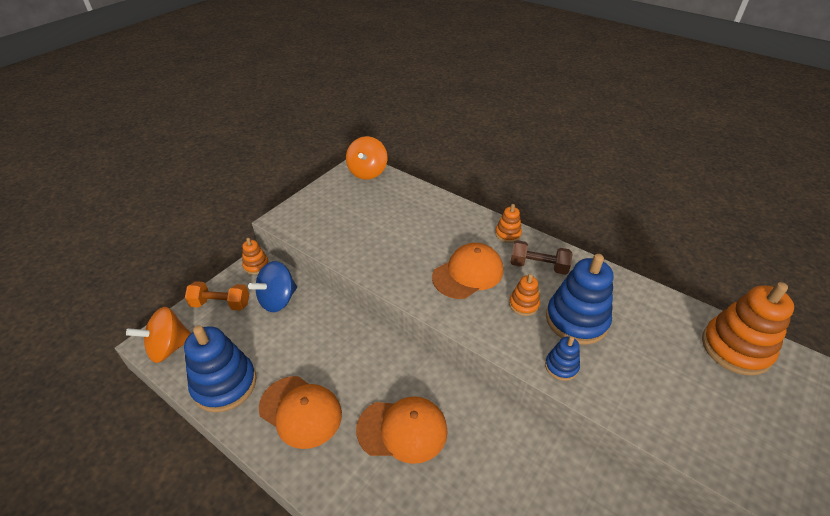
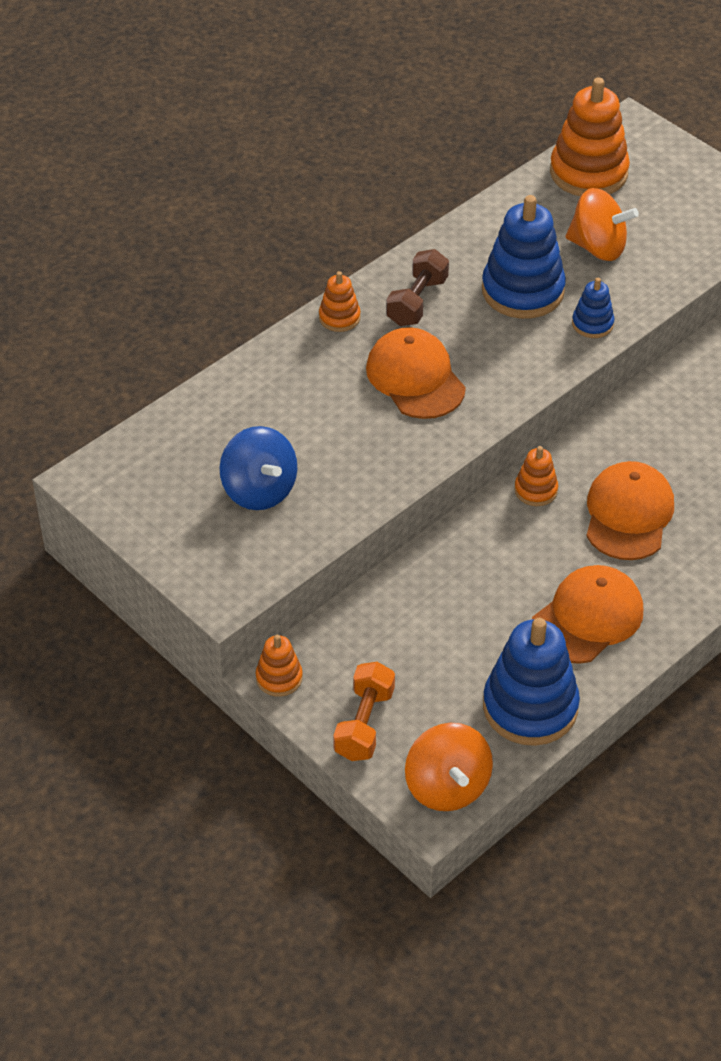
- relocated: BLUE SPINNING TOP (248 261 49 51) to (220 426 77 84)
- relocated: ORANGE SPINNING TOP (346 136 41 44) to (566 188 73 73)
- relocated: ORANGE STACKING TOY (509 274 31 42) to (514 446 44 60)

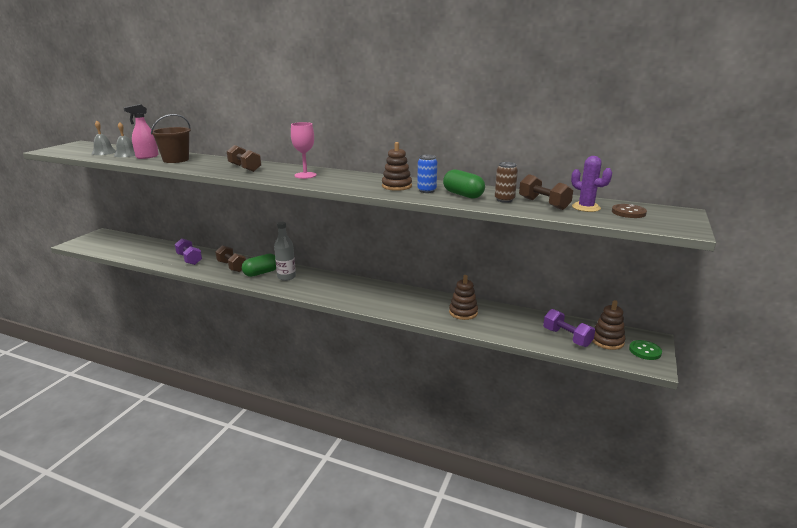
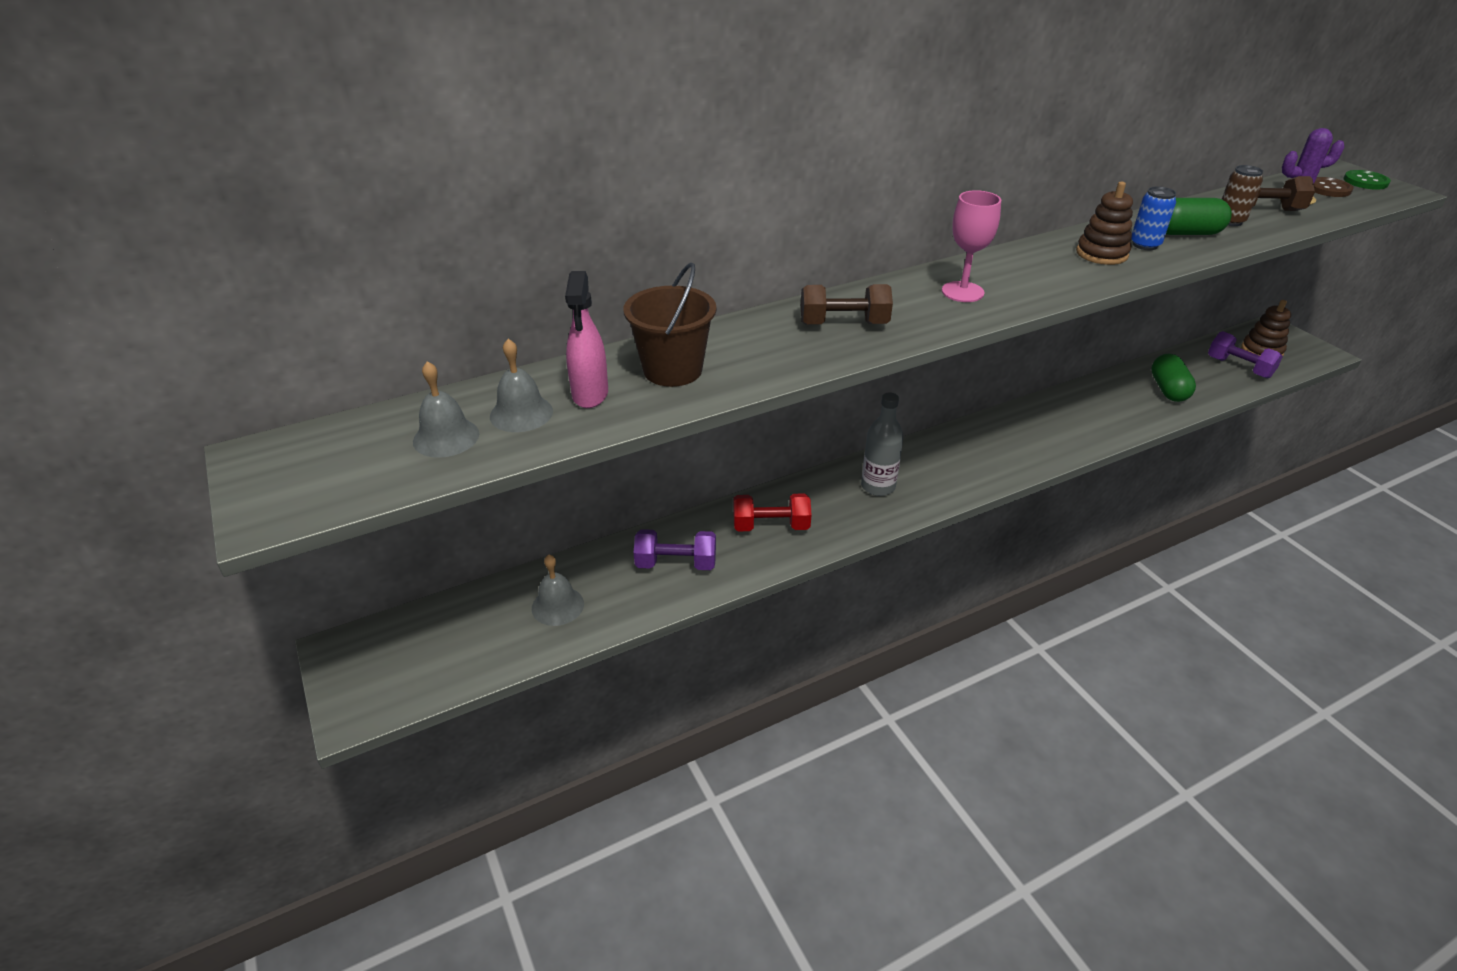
- missing: BROWN STACKING TOY (449 275 29 45)
- appeared: GREY BELL (532 555 52 71)
- relocated: GREEN CAPSULE (242 254 34 23) to (1151 354 45 48)
- relocated: GREEN BUTTON (629 340 33 20) to (1343 170 48 20)
- colour: BROWN DUMBBELL (215 245 31 27) to RED DUMBBELL (733 493 79 38)
- spun: PURPLE DUMBBELL (543 309 52 38) = (1208 331 75 48) 45 degrees clockwise

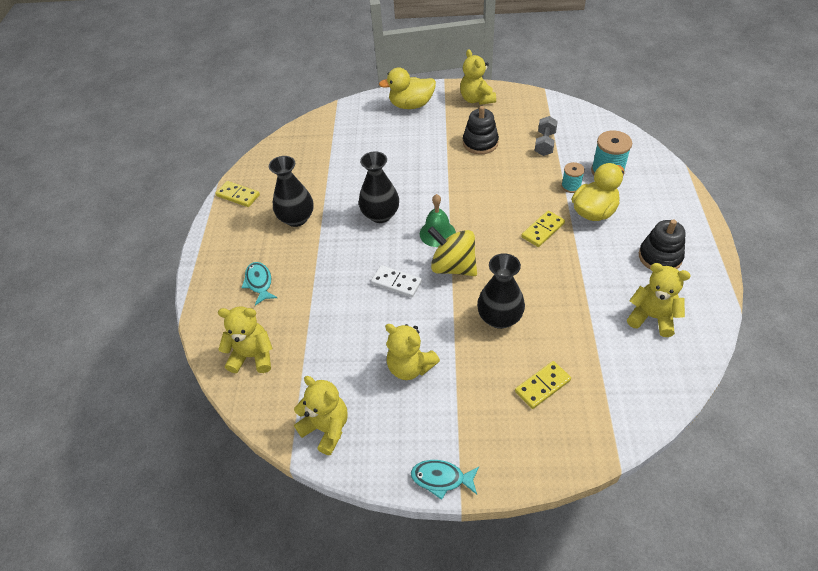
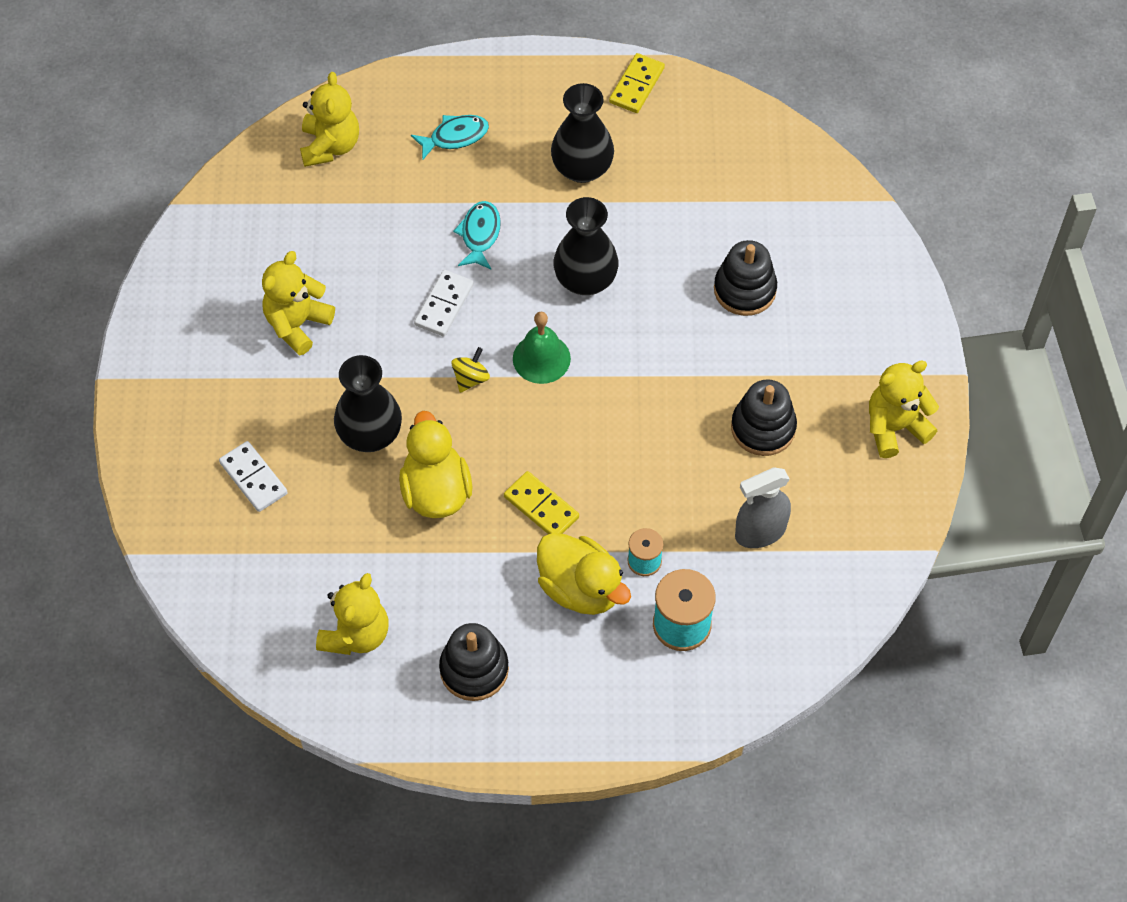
- missing: YELLOW TEDDY BEAR (294 376 54 79)
- appeared: BLACK STACKING TOY (714 240 63 76)
- relocated: YELLOW DUCK (379 67 57 42) to (399 411 73 107)
- relocated: TURQUOISE FISH (411 460 68 40) to (453 201 48 68)
- exchanged: GREY DUMBBELL (535 116 23 40) to GREY SPRAY BOTTLE (735 467 56 81)
- colour: YELLOW DOMINO (515 361 56 48) to WHITE DOMINO (219 441 69 71)
- size: YELLOW SPINNING TOP (428 226 49 50) = (451 347 39 46) x0.49

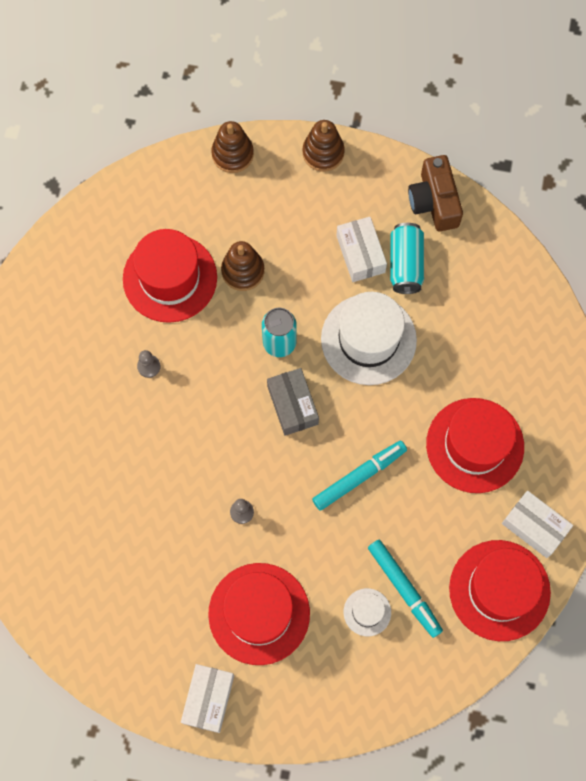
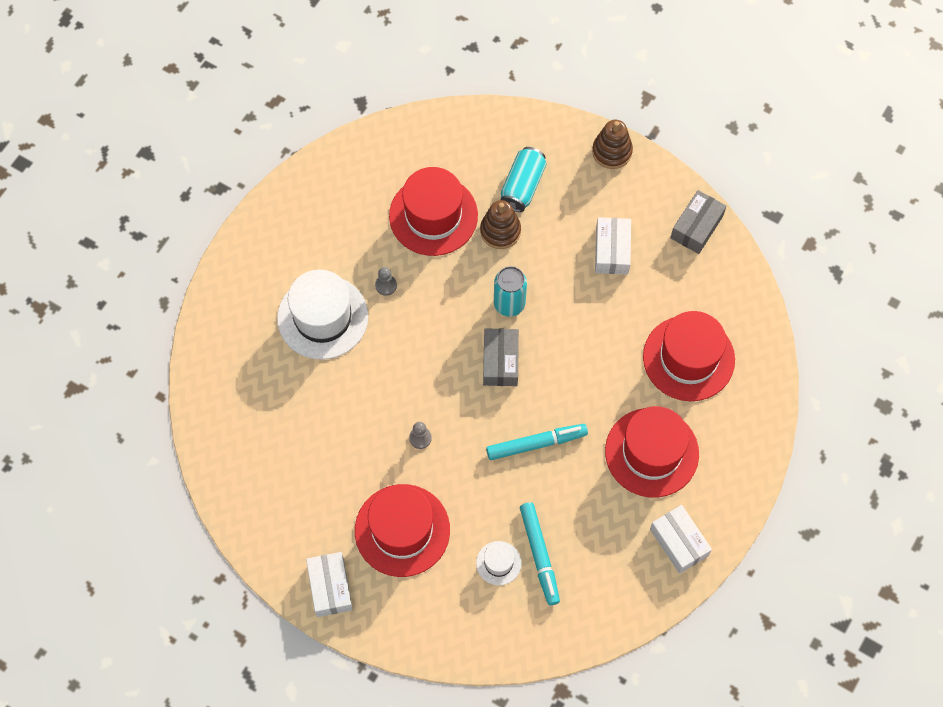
- missing: BROWN STACKING TOY (211 121 43 52)
- relocated: WHITE HAT (321 292 96 93) to (277 270 91 90)
- relocated: TURQUOISE CAN (390 223 34 71) to (500 147 47 65)
- relocated: RED HAT (449 540 102 101) to (643 311 92 90)
- exchanged: BROWN CAMERA (408 155 55 76) to GREY BOX (671 190 55 64)
- spun: WHITE BOX (181 664 53 69) = (306 552 47 65) 45 degrees counterclockwise

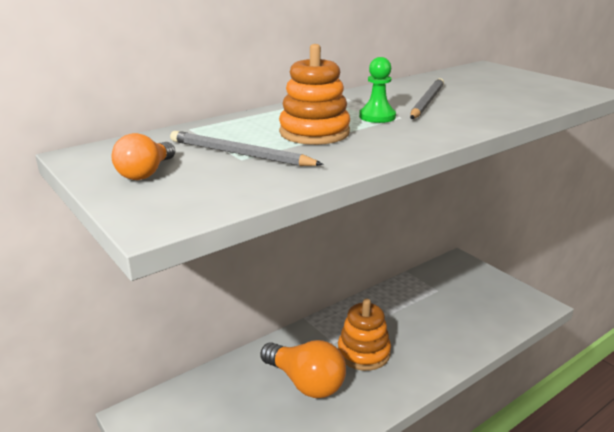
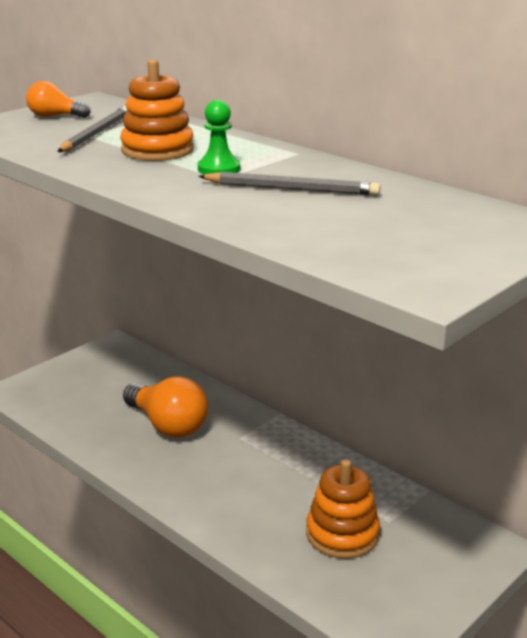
- relocated: ORANGE STACKING TOY (338 299 53 72) to (306 459 74 100)
- spun: ORANGE LIGHT BULB (260 340 86 58) = (123 376 85 62) 75 degrees counterclockwise

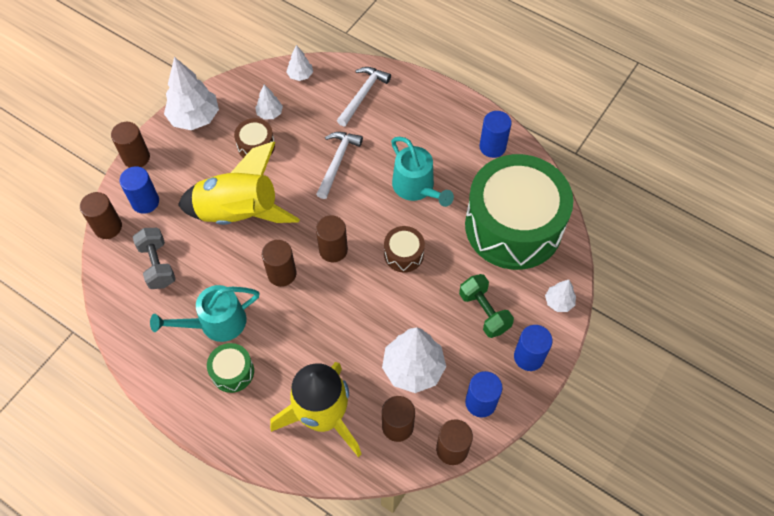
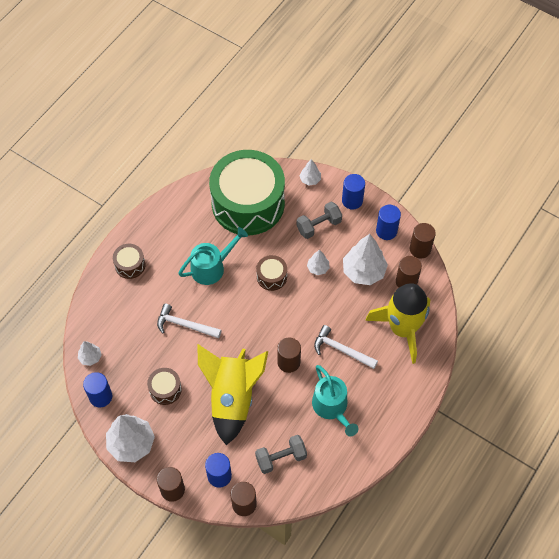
- missing: GREEN DRUM (207 343 47 50)
- missing: BROWN CYLINDER (316 215 32 47)
- appeared: BROWN DRUM (113 244 32 35)
- relocated: WHITE TREE (255 84 28 36) to (307 250 23 25)
- relocated: WHITE HAMMER (337 67 54 59) to (314 325 64 44)
- relocated: BLUE CYLINDER (479 111 33 47) to (83 372 29 35)
- colour: GREEN DUMBBELL (459 274 55 64) to GREY DUMBBELL (296 202 46 37)

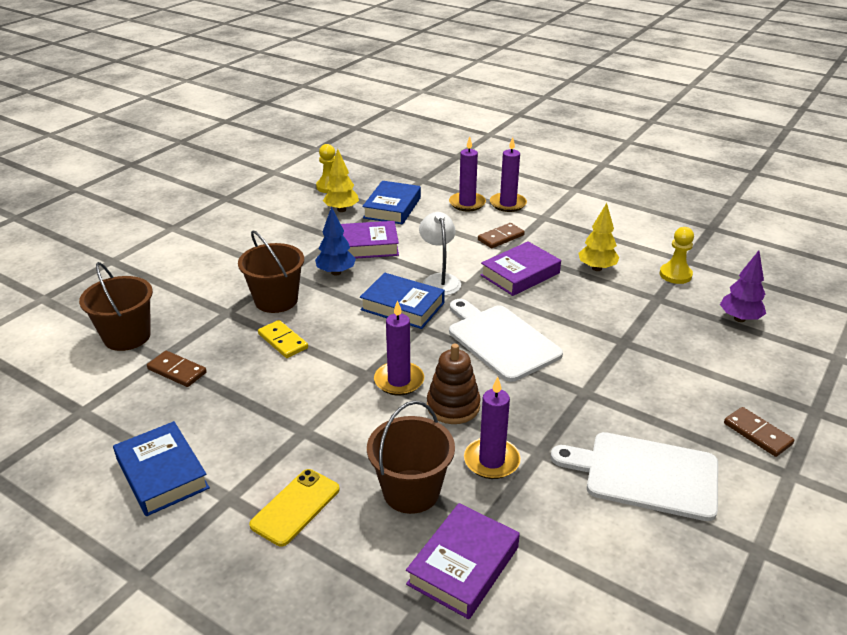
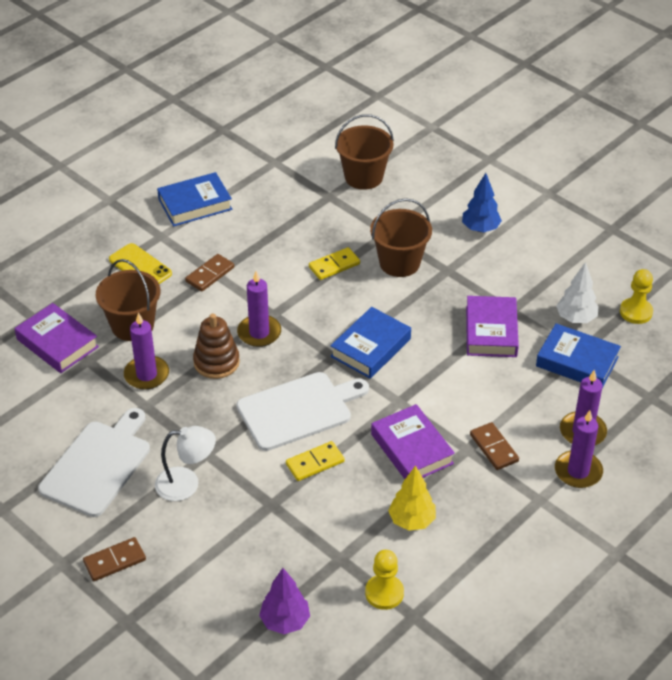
- appeared: YELLOW DOMINO (286 441 59 40)
- relocated: BROWN DOMINO (147 351 60 36) to (185 254 49 38)
- relocated: BLUE TREE (315 207 41 68) to (462 173 40 59)
- relocated: WHITE LAMP (419 212 42 84) to (155 426 61 75)
- colour: YELLOW TREE (323 149 36 63) to WHITE TREE (556 262 43 61)

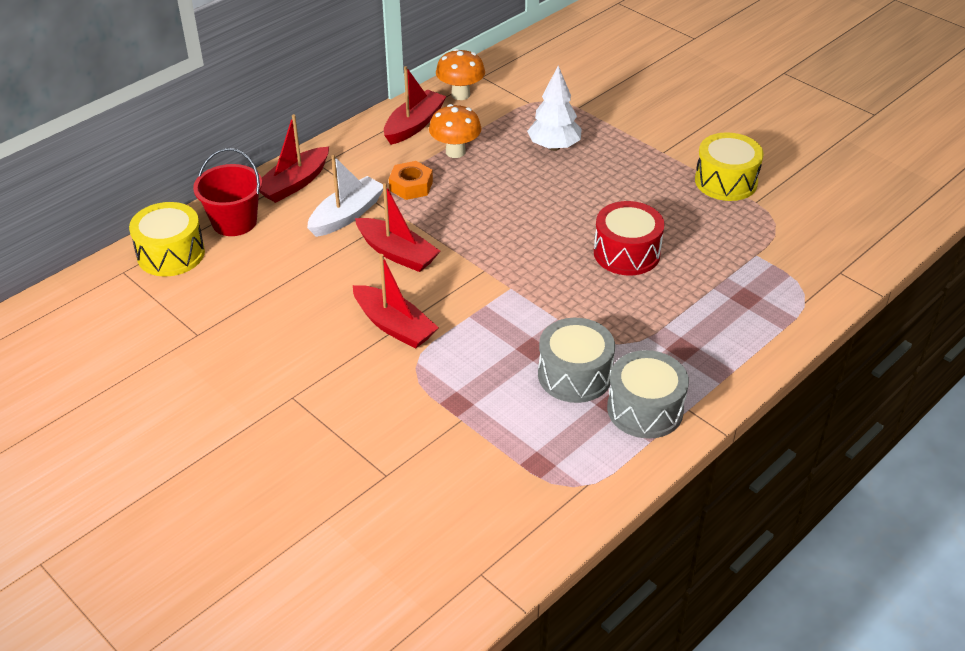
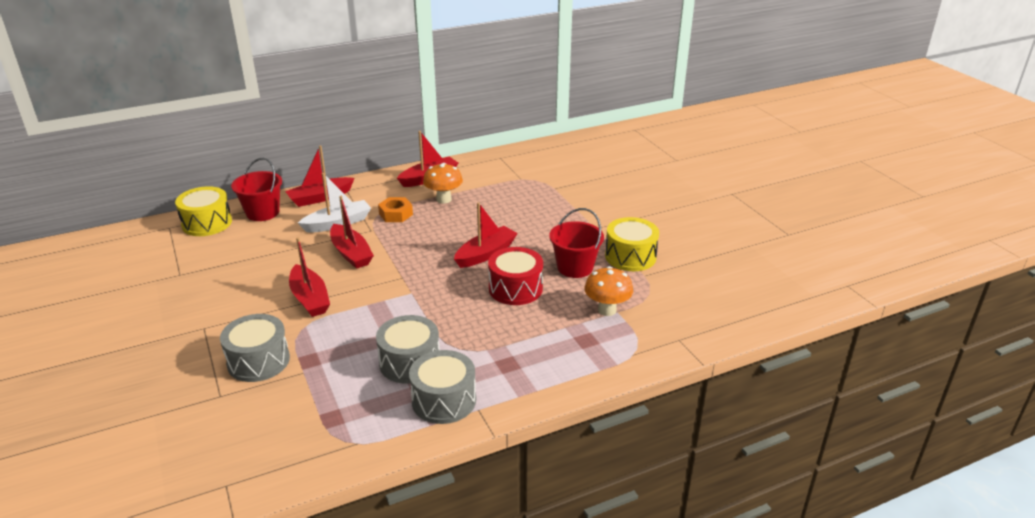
- missing: WHITE TREE (527 66 55 85)
- appeared: GREY DRUM (220 314 70 68)
- appeared: RED BOAT (454 202 64 66)
- appeared: RED BUCKET (549 208 55 70)
- relocated: ORANGE MUSHROOM (436 49 49 51) to (584 266 49 50)

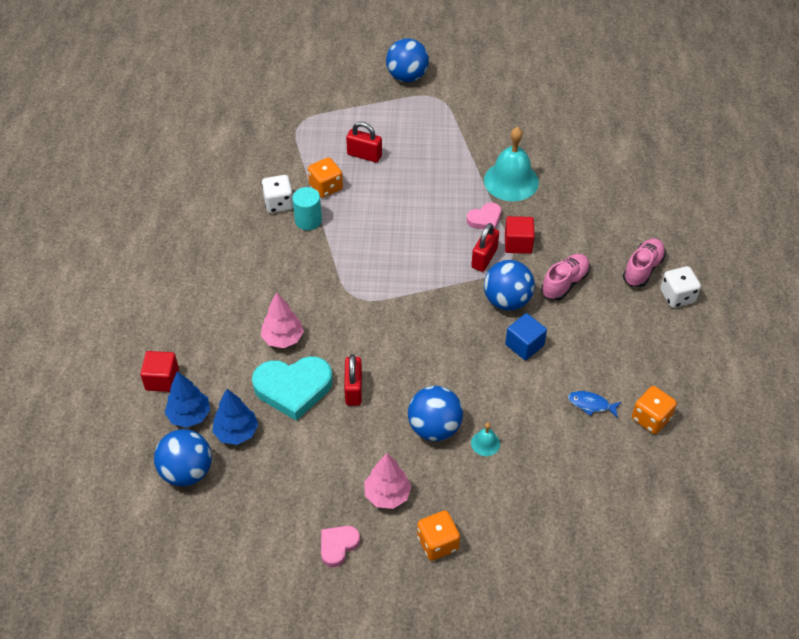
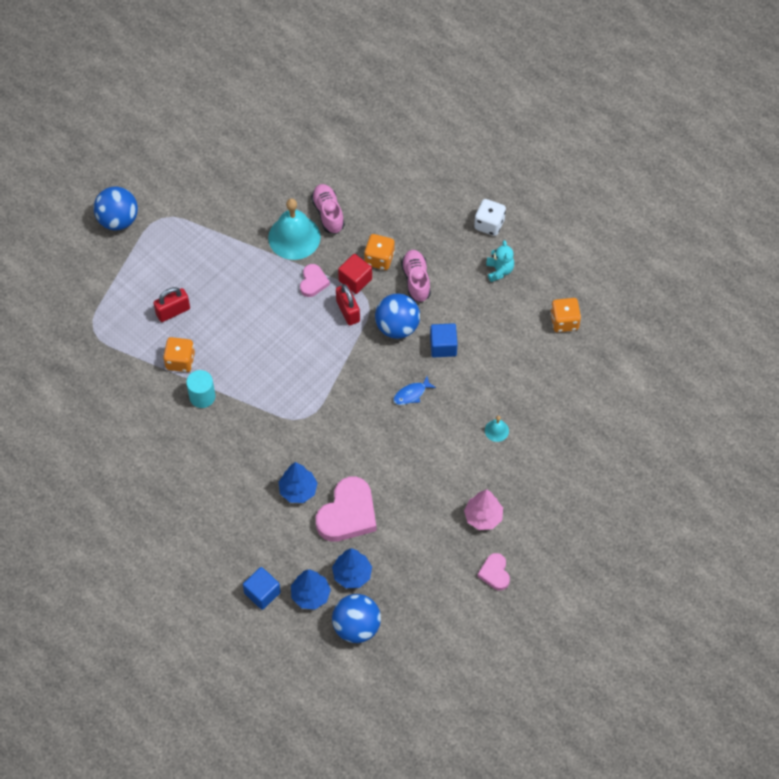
- missing: WHITE DICE (262 175 31 38)
- missing: RED PADLOCK (344 354 18 52)
- missing: BLUE BALL (408 386 55 55)
- appeared: TURQUOISE TEDDY BEAR (486 240 28 42)
- relocated: ORANGE DICE (417 510 43 51) to (364 234 31 36)
- relocated: BLUE FISH (568 391 53 27) to (393 376 43 29)
- relocated: PINK SHOE (623 238 43 49) to (311 184 34 50)
- colour: RED CUBE (140 351 39 41) to BLUE CUBE (243 567 38 43)
- colour: TURQUOISE HEART (252 356 81 65) to PINK HEART (316 477 60 65)
- colour: PINK TREE (261 292 43 56) to BLUE TREE (279 462 39 41)

